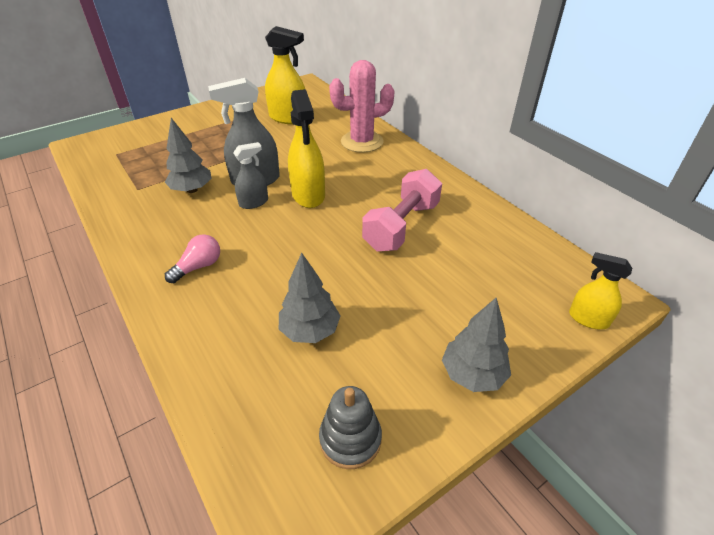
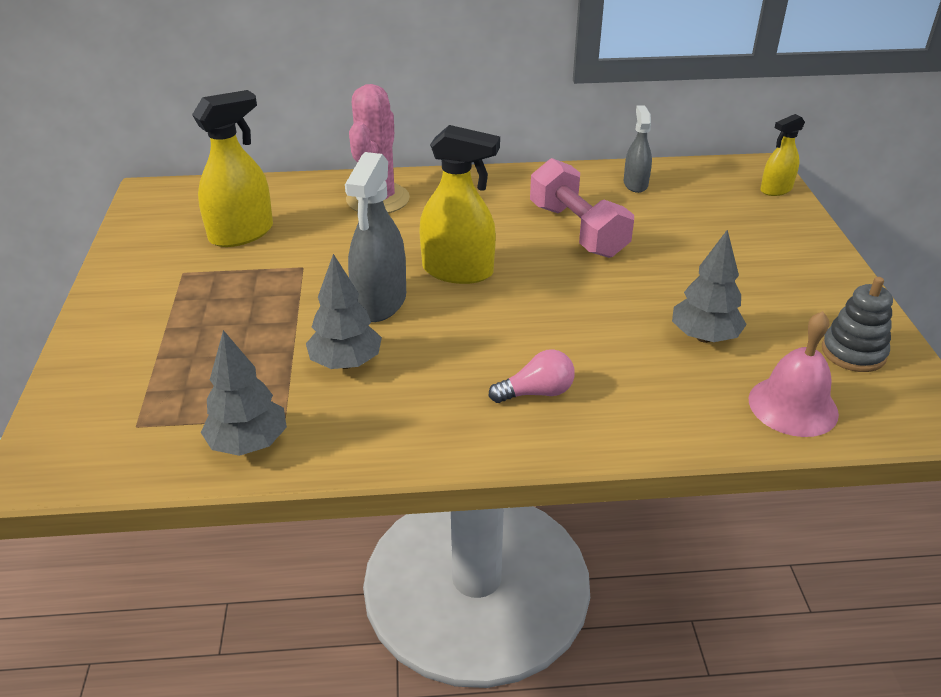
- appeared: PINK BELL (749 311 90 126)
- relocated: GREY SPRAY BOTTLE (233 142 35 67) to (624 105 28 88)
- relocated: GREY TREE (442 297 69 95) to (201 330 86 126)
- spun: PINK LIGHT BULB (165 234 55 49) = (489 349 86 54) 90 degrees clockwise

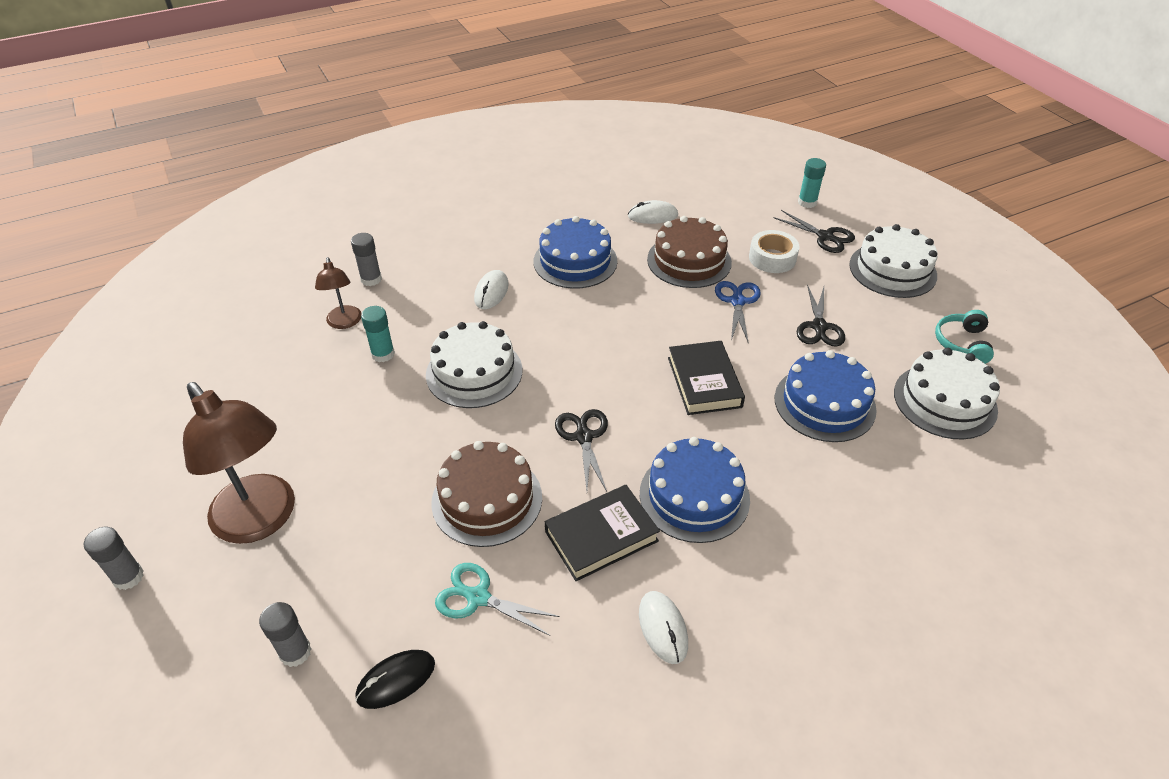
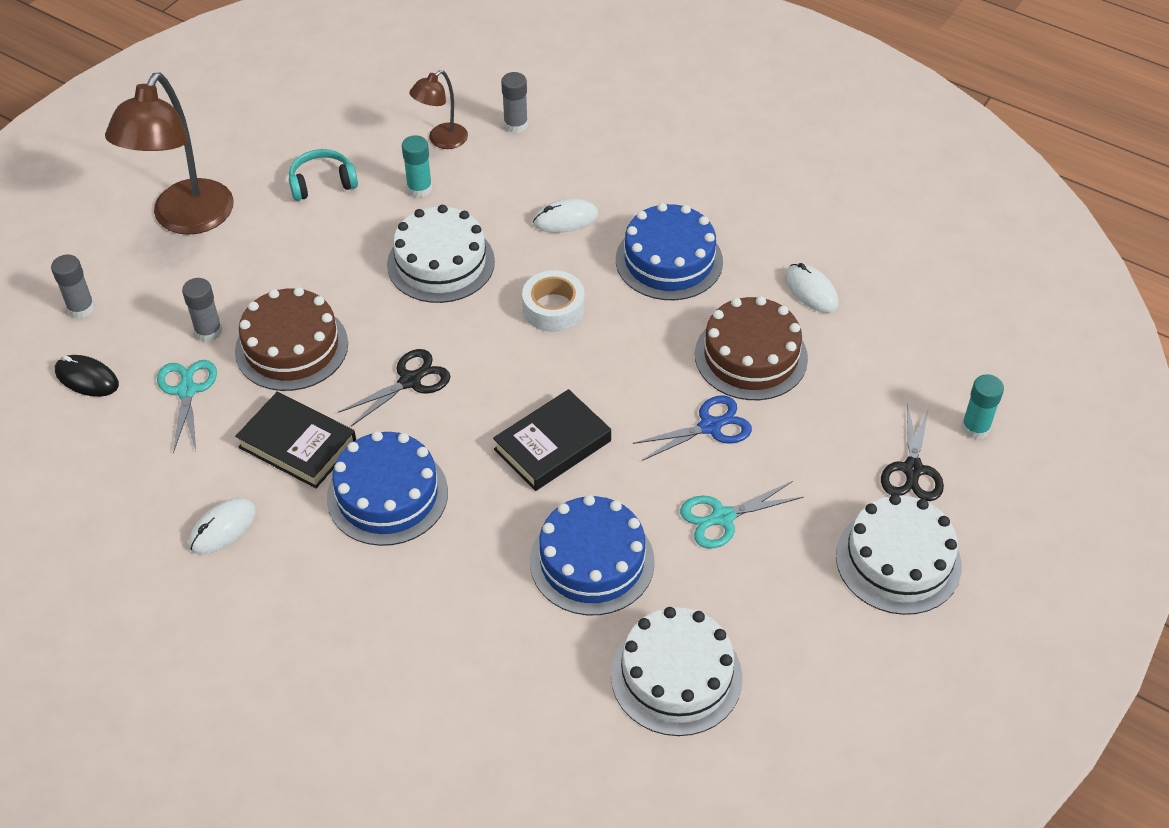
- relocated: GREY GLUE STICK (84 527 60 63) to (182 278 40 64)
- relocated: WHITE TAPE (749 230 50 43) to (522 270 63 62)
- relocated: TURQUOISE HEADPHONES (935 310 59 54) to (289 149 69 52)
- colour: BLACK SCISSORS (797 285 48 62) to TURQUOISE SCISSORS (680 481 124 67)

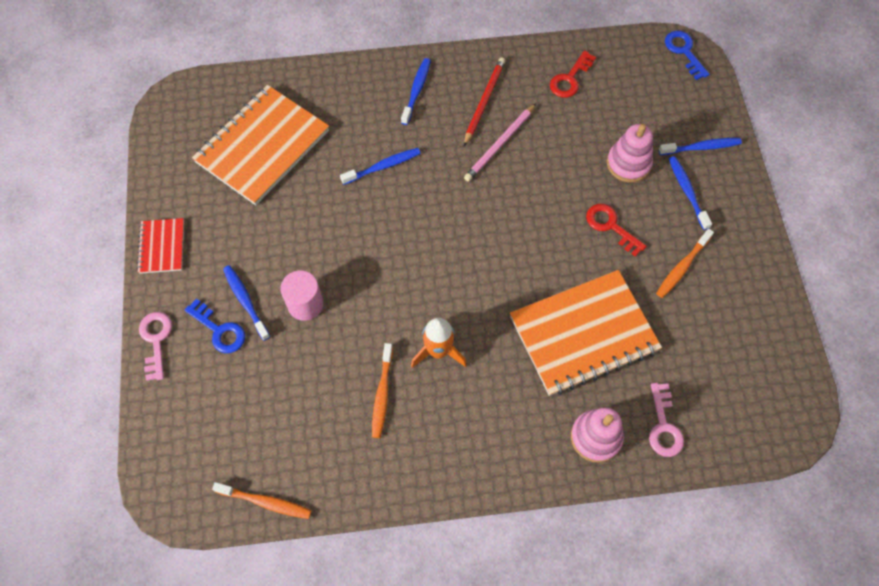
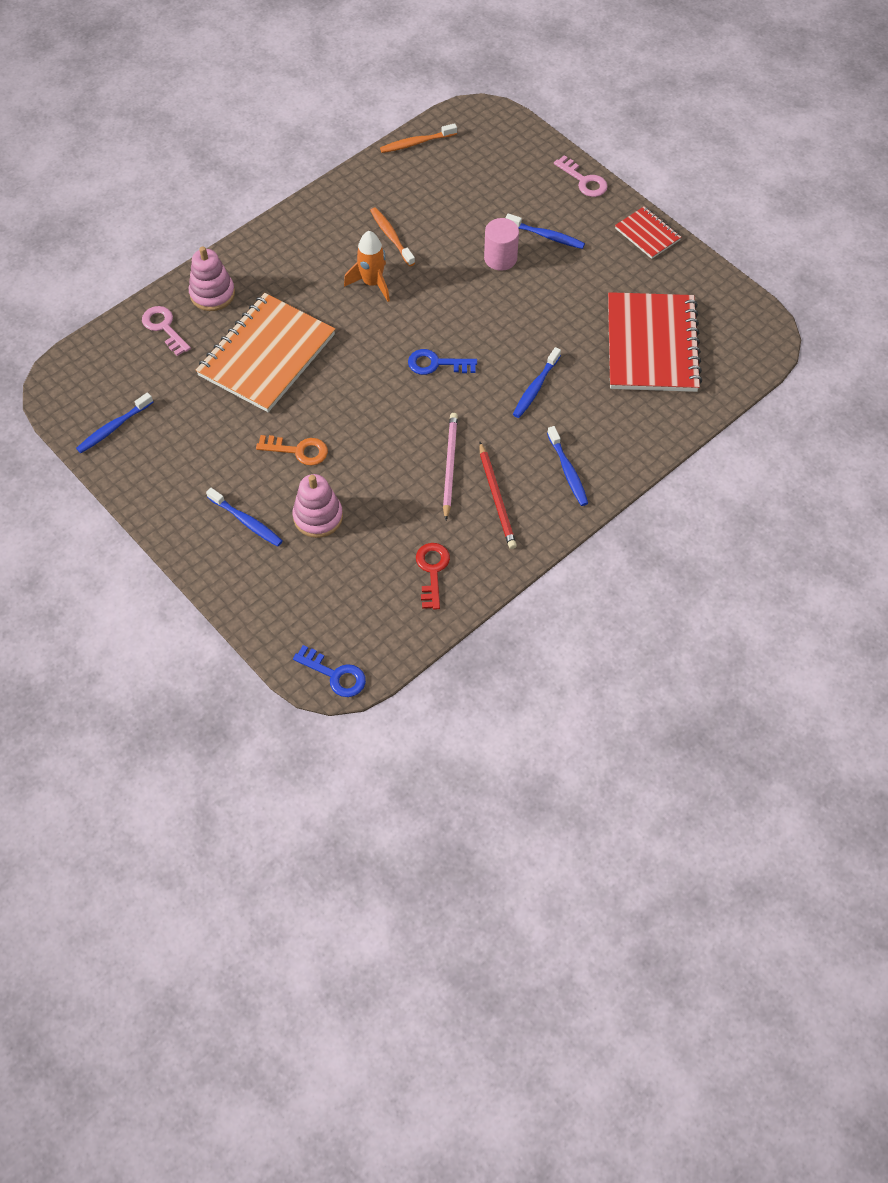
- missing: ORANGE TOOTHBRUSH (656 229 58 69)
- relocated: BLUE KEY (185 299 60 54) to (408 349 69 26)
- relocated: BLUE TOOTHBRUSH (659 138 83 17) to (76 392 77 61)
- colour: ORANGE NOTEBOOK (192 85 137 120) to RED NOTEBOOK (608 292 94 100)
- colour: RED KEY (586 204 60 53) to ORANGE KEY (256 435 72 31)

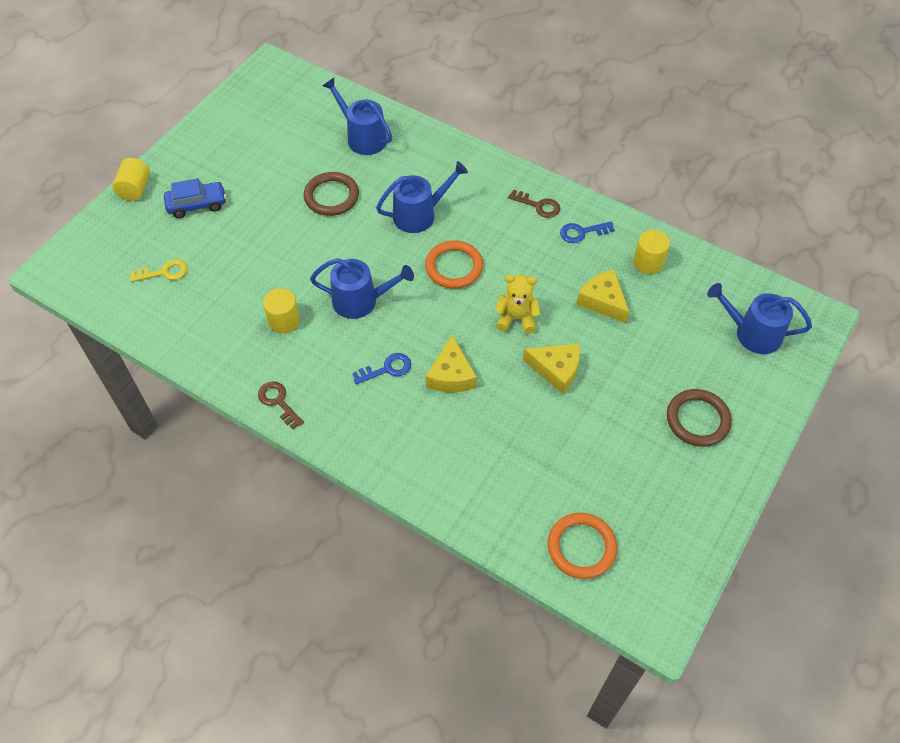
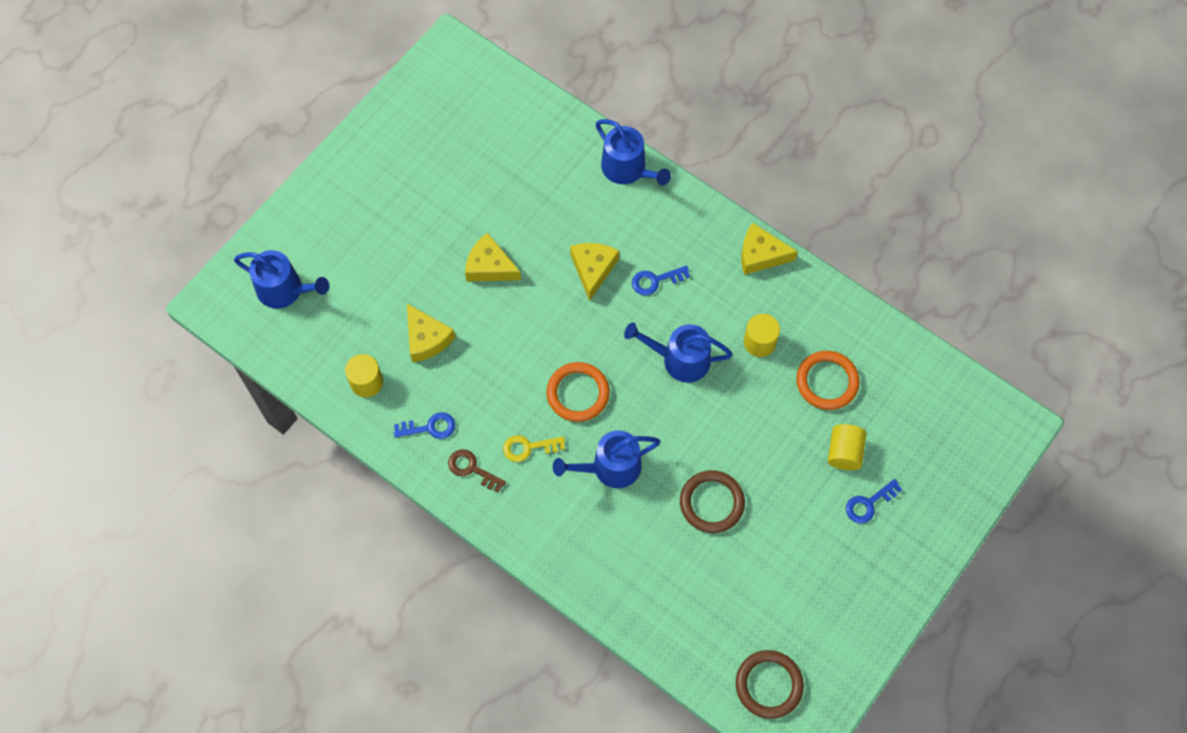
- missing: YELLOW TEDDY BEAR (495 275 46 59)
- relocated: YELLOW CYLINDER (112 158 38 43) to (828 424 38 46)
- relocated: YELLOW KEY (130 259 57 23) to (503 435 62 27)
- relocated: BLUE WATERING CAN (323 78 69 77) to (596 119 75 66)
- relocated: ORANGE RING (548 513 69 66) to (796 351 64 59)
- relocated: BROWN RING (667 389 65 58) to (736 650 68 69)
- exchanged: BLUE CAR (164 178 62 40) to BLUE KEY (846 479 56 44)
- exchanged: BROWN KEY (258 381 46 48) to YELLOW CHEESE (741 223 57 52)

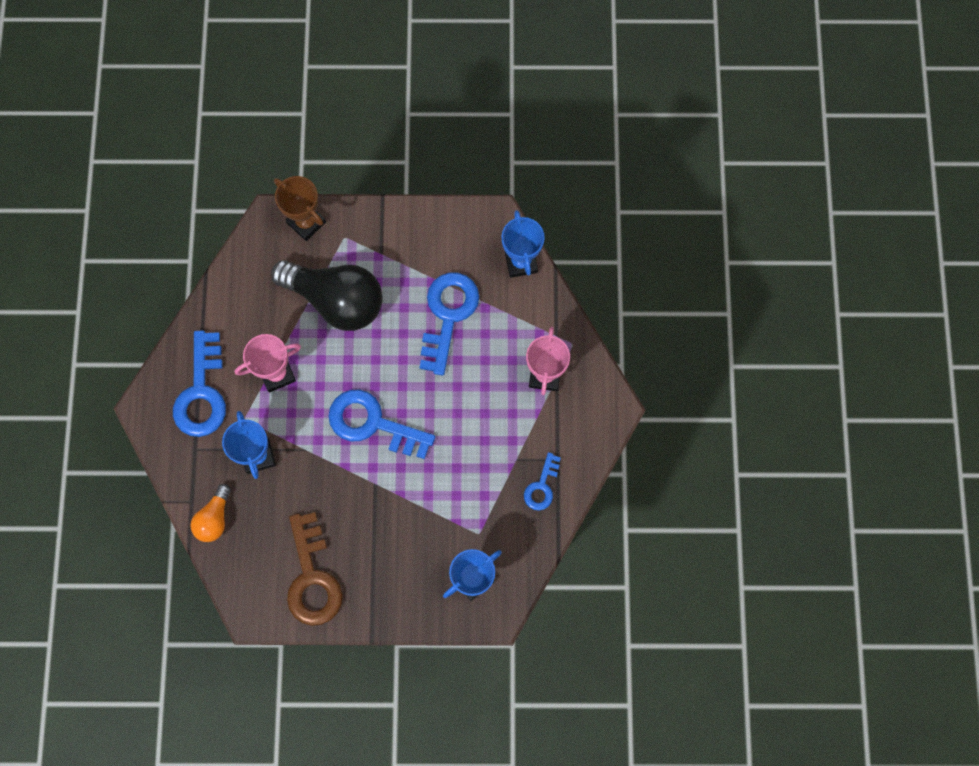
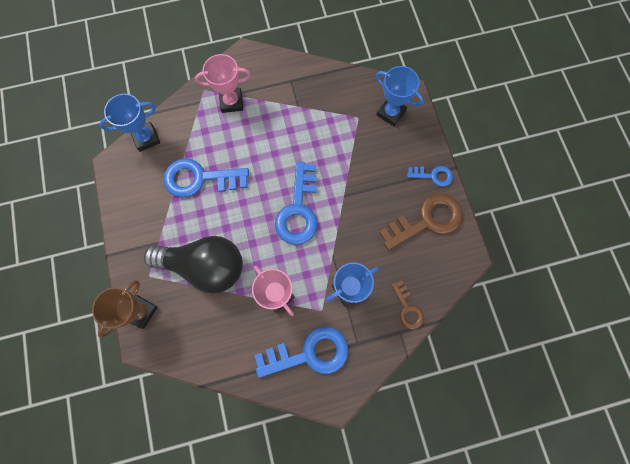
- relocated: BLUE KEY (524 452 37 59) to (407 166 46 21)
- exchanged: ORANGE LIGHT BULB (191 484 40 58) to BROWN KEY (391 281 33 48)
- spun: BLACK LIGHT BULB (271 260 112 71) = (144 236 99 58) 90 degrees clockwise

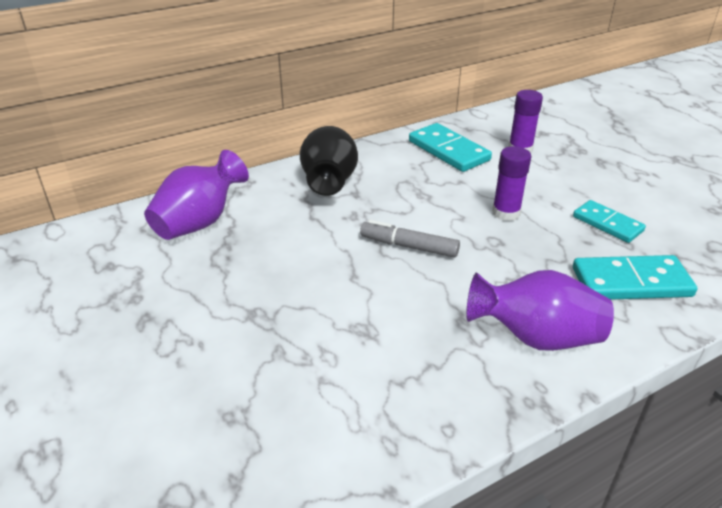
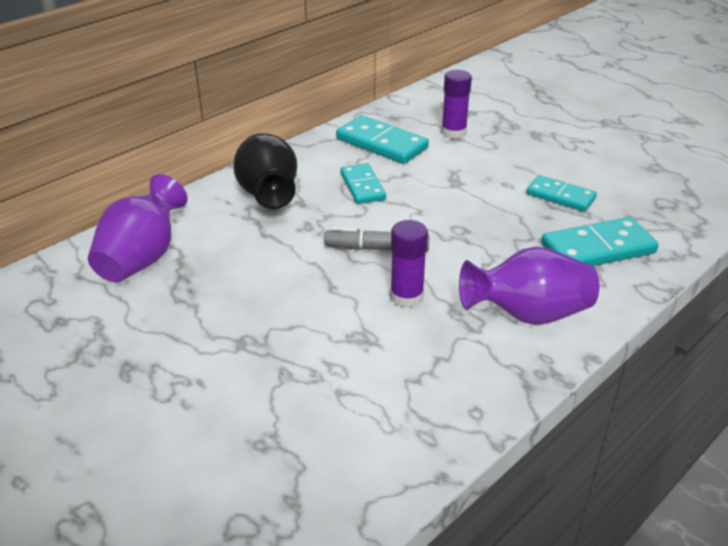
- appeared: TURQUOISE DOMINO (340 163 46 41)
- relocated: PURPLE GLUE STICK (492 146 39 75) to (390 220 38 88)

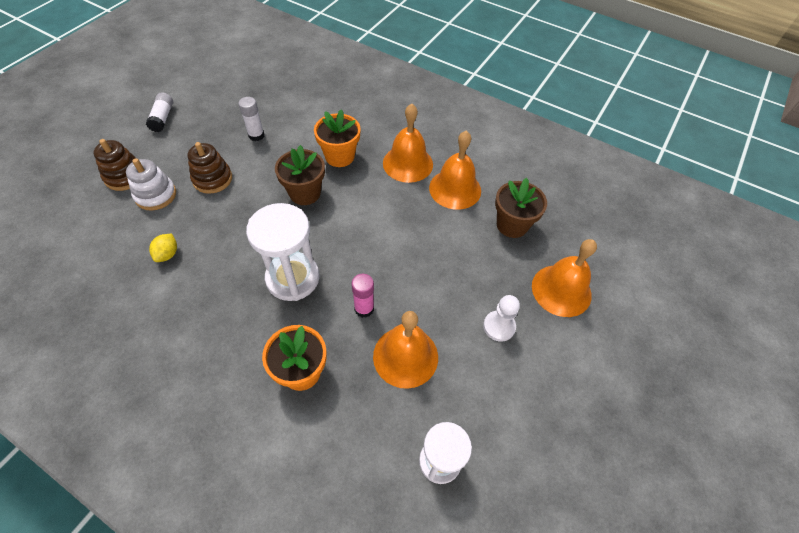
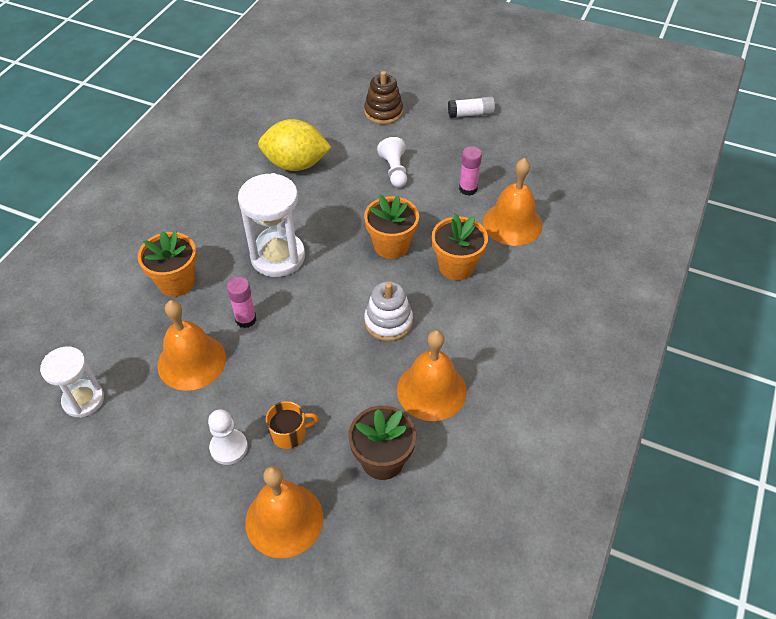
- appeared: ORANGE MUG (266 401 52 48)
- relocated: WHITE STACKING TOY (126 158 50 53) to (364 281 49 60)
- relocated: ORANGE BELL (383 104 50 79) to (483 158 60 88)
- exchanged: BROWN STACKING TOY (188 142 44 52) to WHITE PAWN (377 137 30 50)
- colour: WHITE GLUE STICK (238 97 26 44) to PINK GLUE STICK (459 146 23 50)
- colour: BROWN FLOWER POT (275 145 50 60) to ORANGE FLOWER POT (364 195 55 64)
- size: YELLOW LEMON (149 234 28 28) = (258 119 74 52) x2.20

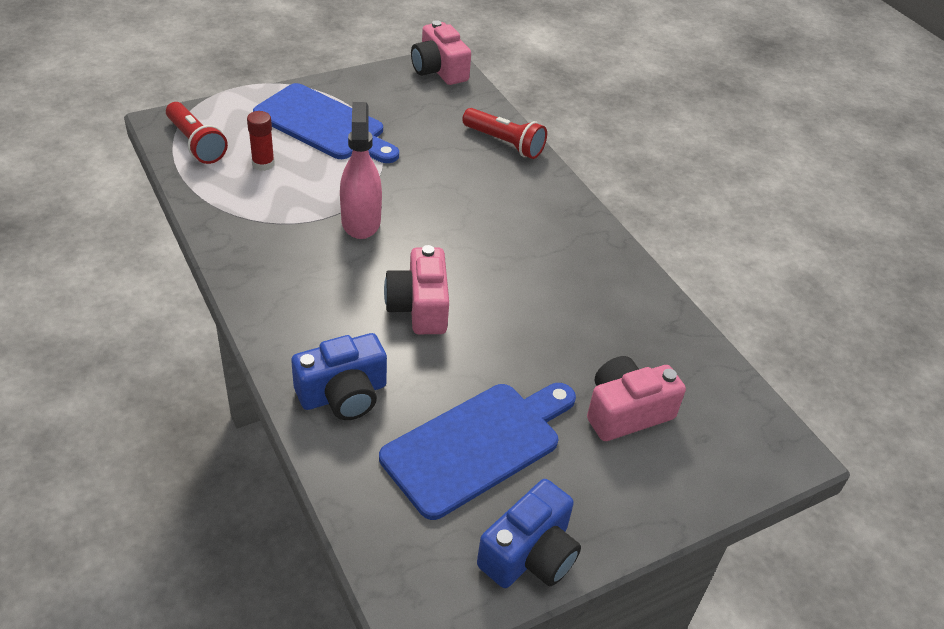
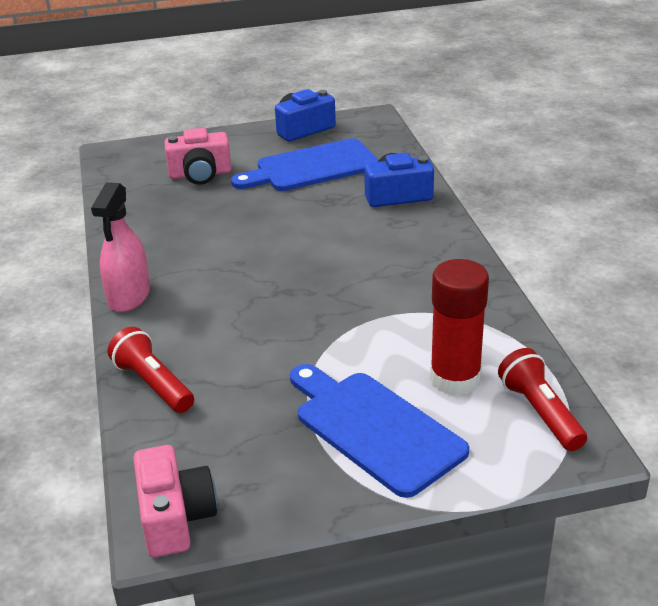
- missing: PINK CAMERA (384 245 65 89)
- relocated: PINK SPRAY BOTTLE (340 102 42 137) to (91 182 59 130)
- size: RED GLUE STICK (247 111 28 60) = (430 259 59 137) x1.89

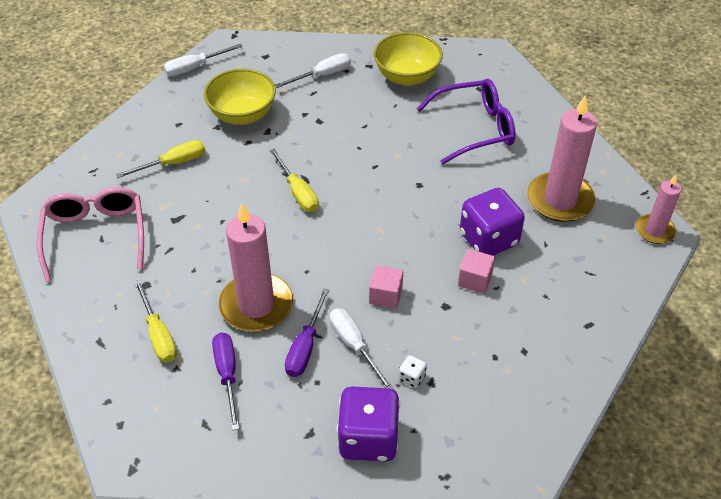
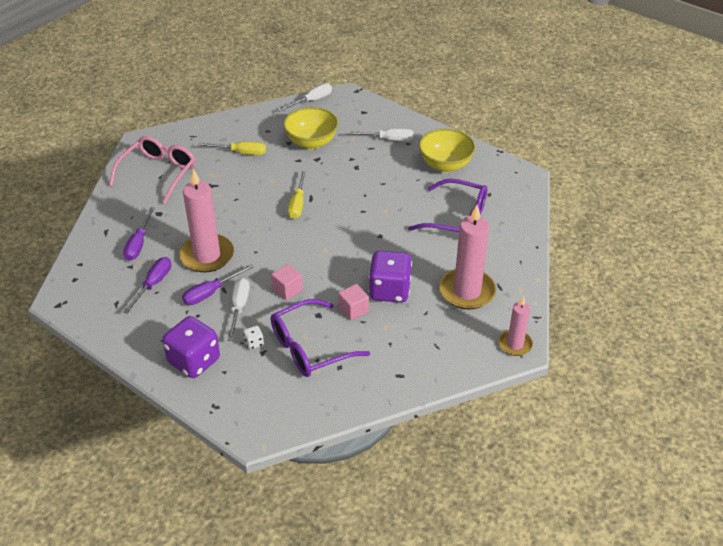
- appeared: PURPLE GLASSES (271 299 99 78)
- colour: YELLOW SCREWDRIVER (134 280 43 83) to PURPLE SCREWDRIVER (123 207 32 54)
- spun: WHITE SCREWDRIVER (164 44 79 32) = (278 83 54 28) 135 degrees clockwise

